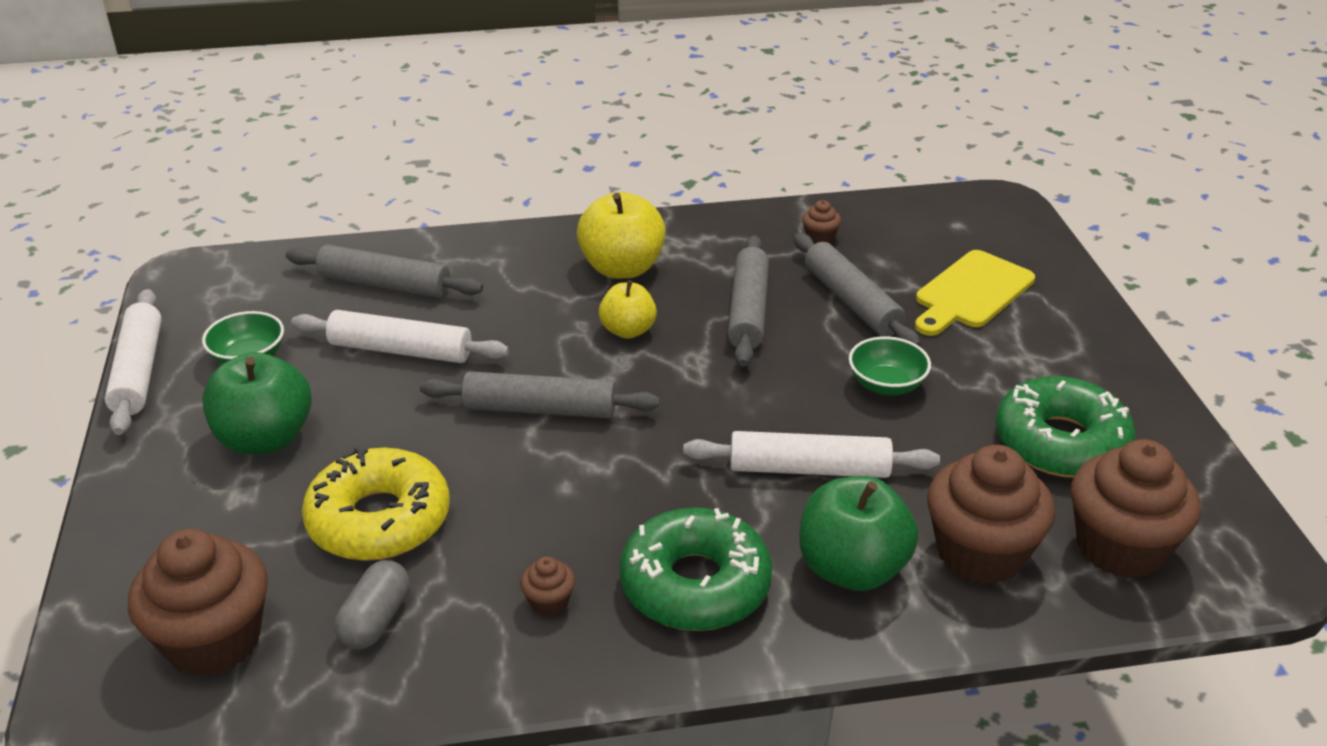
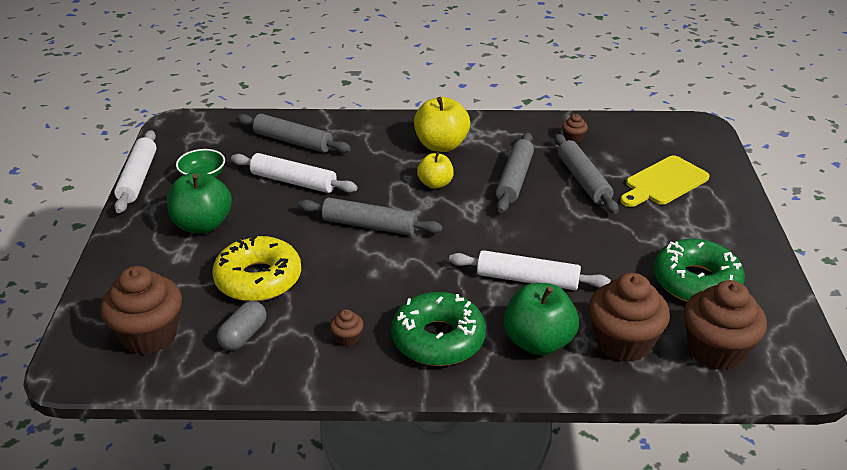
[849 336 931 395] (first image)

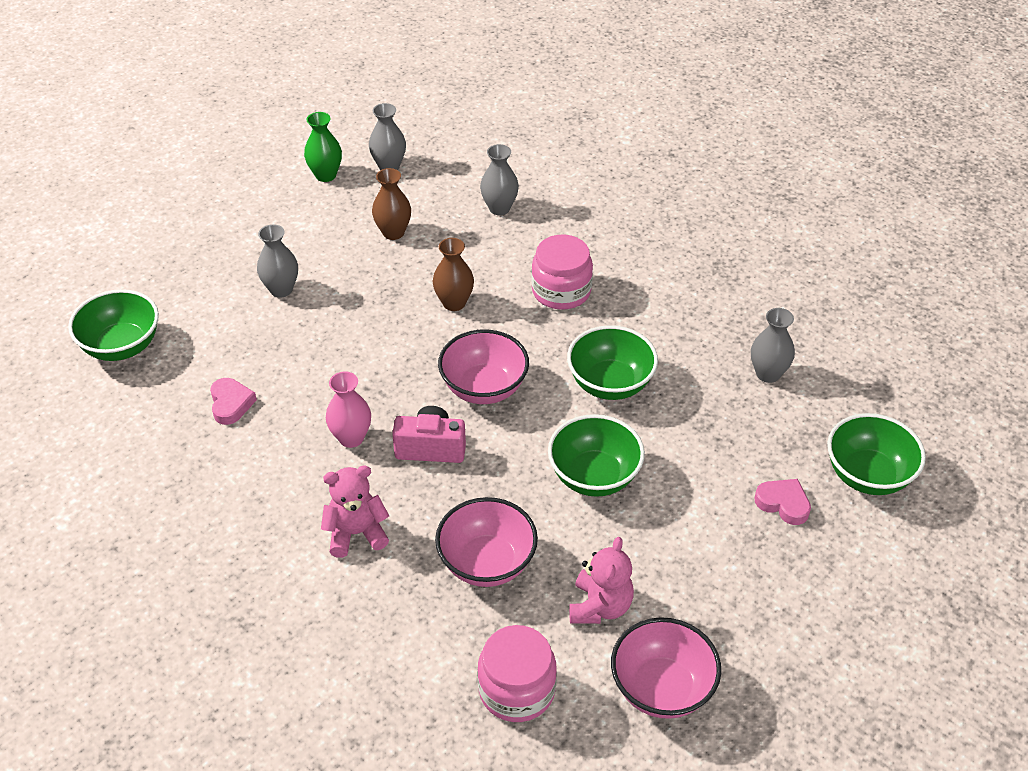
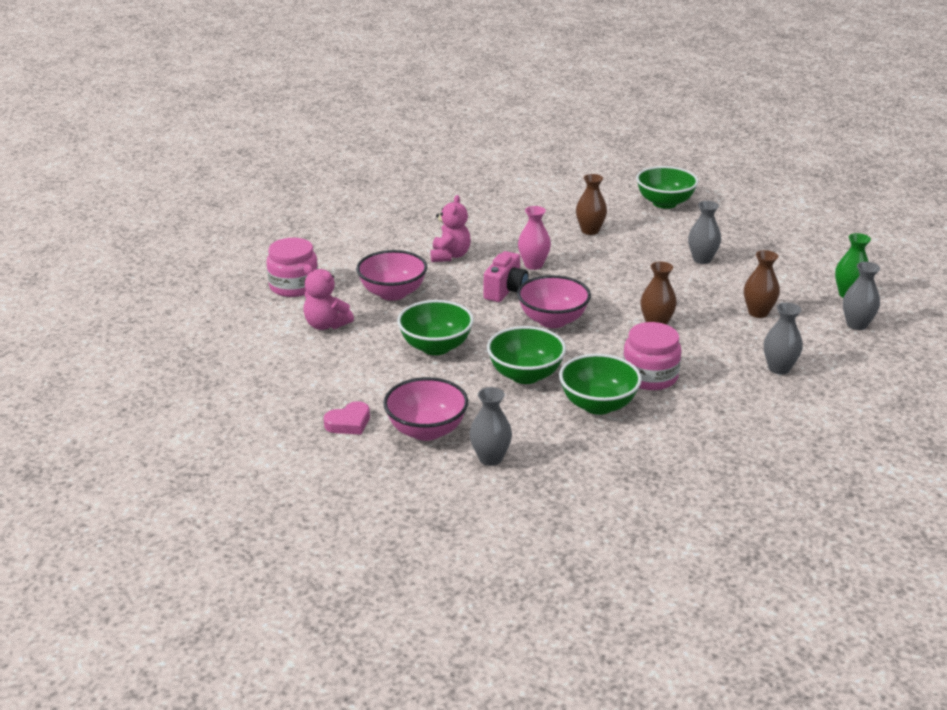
[576 174 607 235]
[383 377 468 441]
[559 354 642 415]

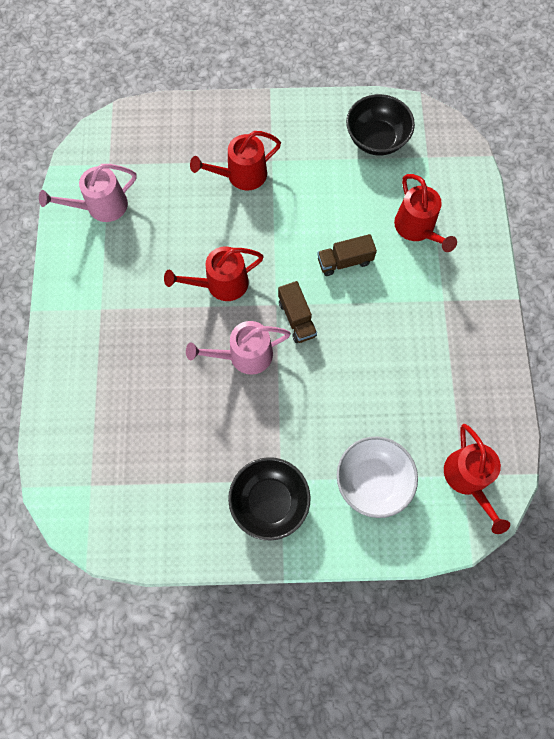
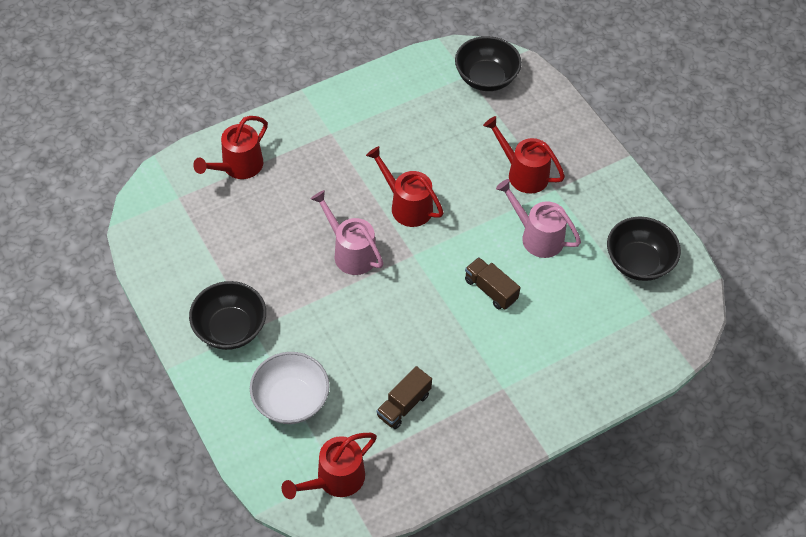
[496 179 581 258]
[376 366 432 429]
[193 116 268 179]
[455 36 522 91]

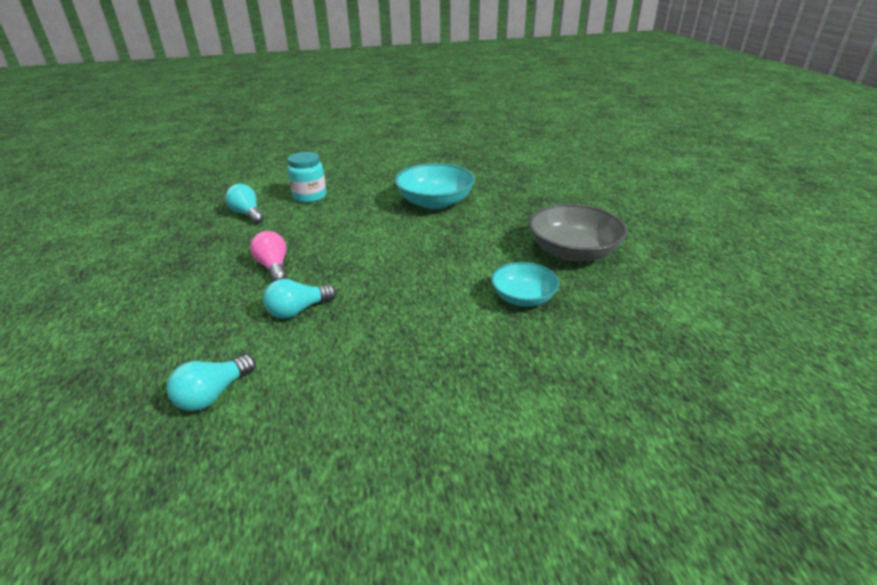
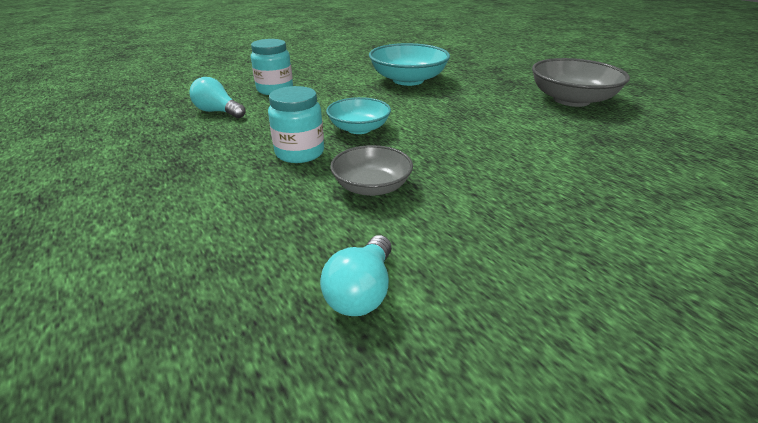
[268 86 324 163]
[330 145 413 196]
[326 97 391 134]

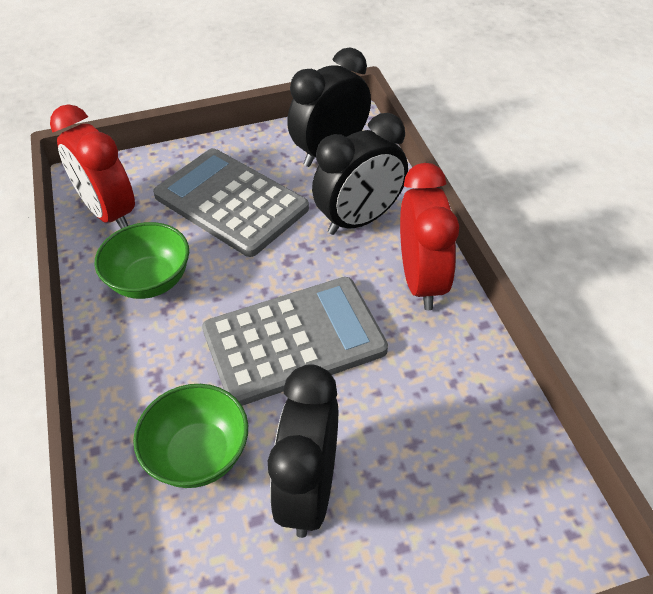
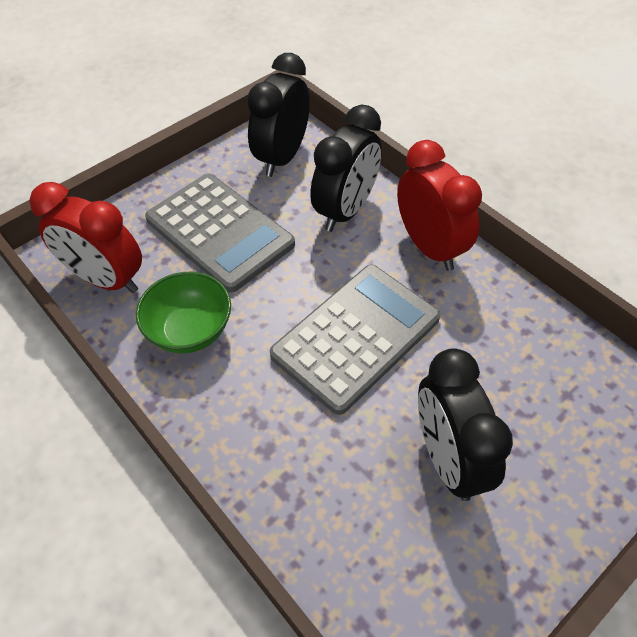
[133 384 248 488] (first image)
[145 173 295 293]

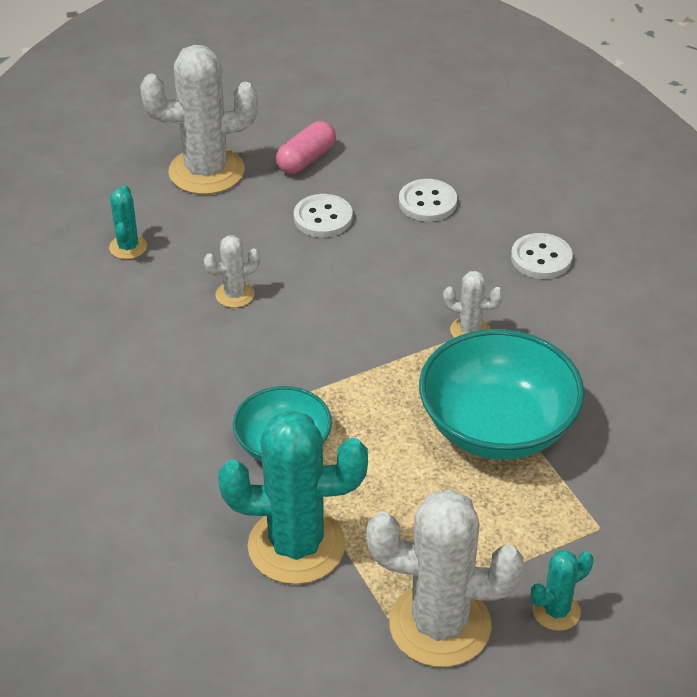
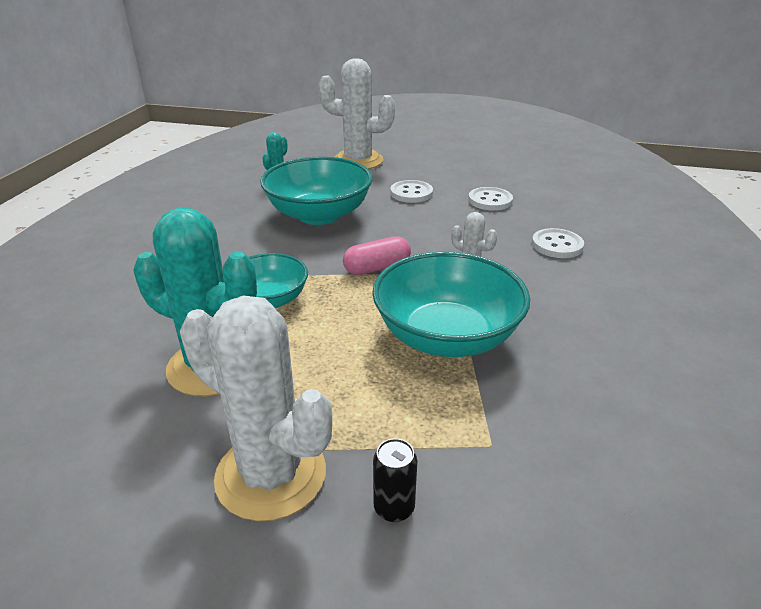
[260 157 373 225]
[343 236 411 275]
[373 438 417 522]

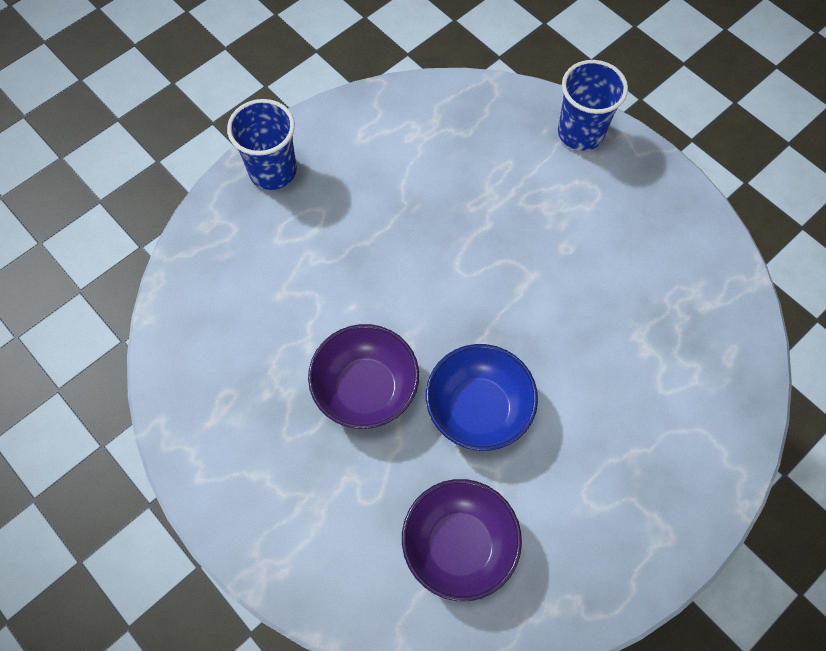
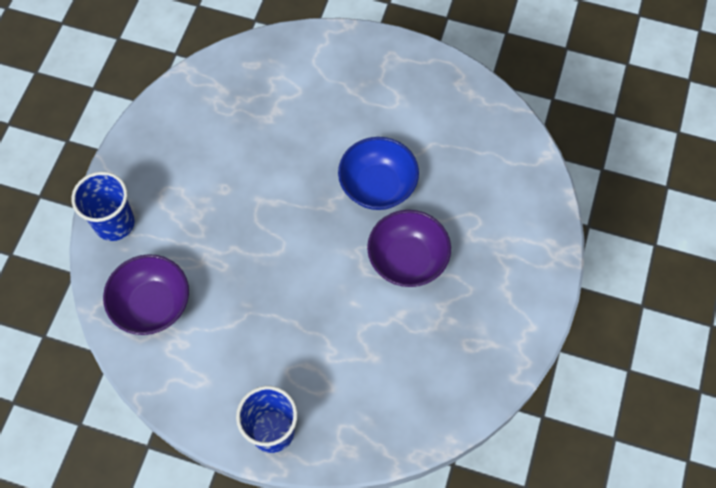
[103 254 189 335]

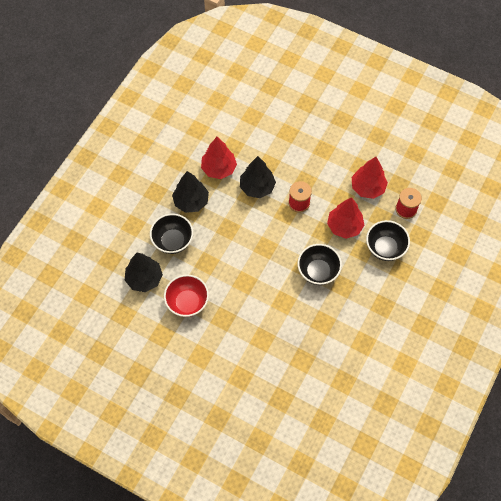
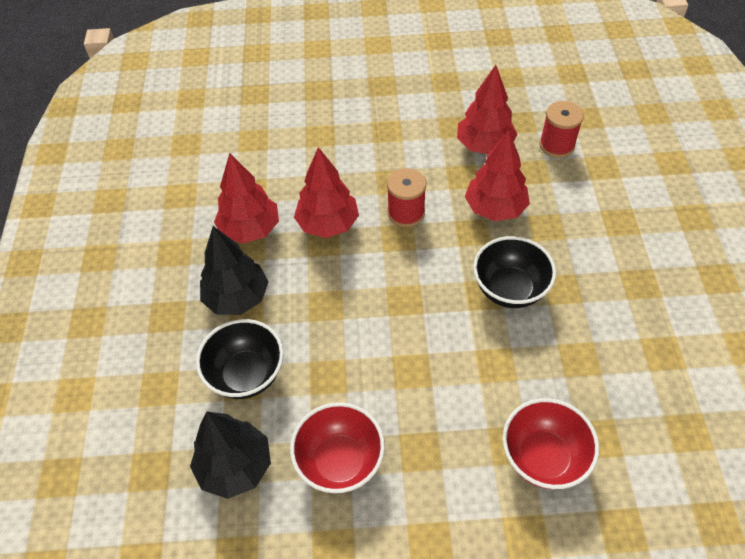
[294 147 359 238]
[366 220 410 261] (first image)
[503 398 599 489]

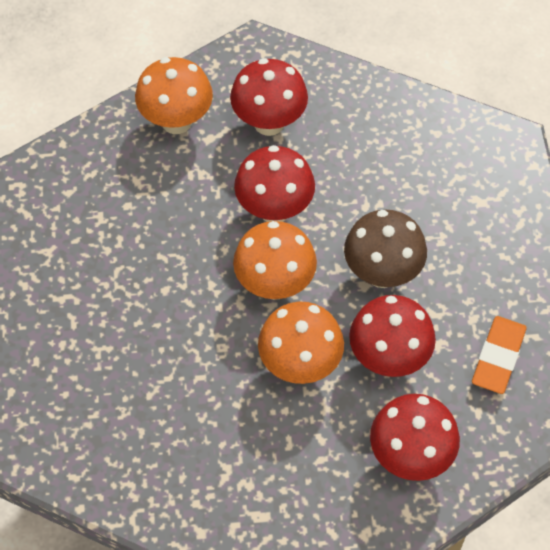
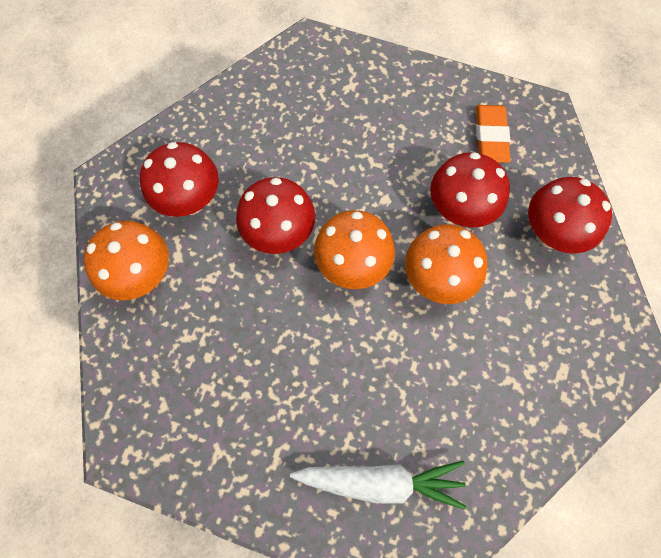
[344 209 427 288] (first image)
[476 105 511 163]
[290 461 467 510]

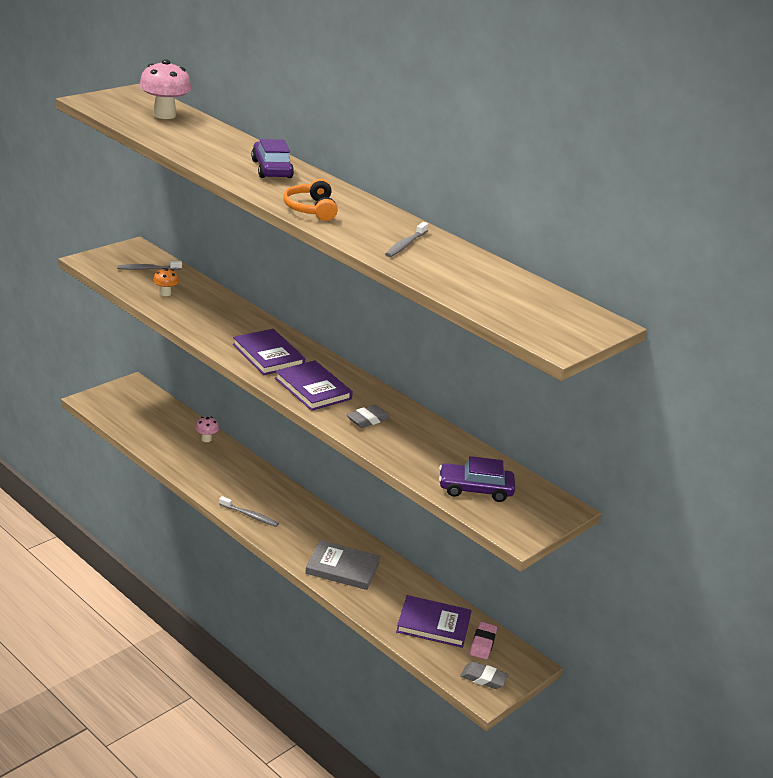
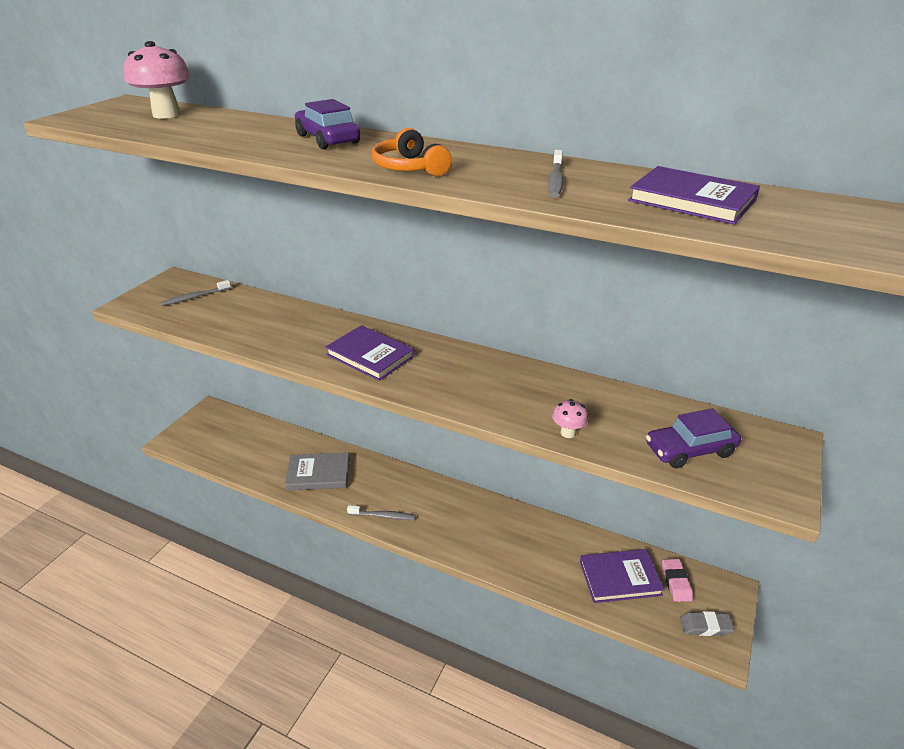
[153 268 179 296] (first image)
[552 399 588 438]
[628 166 760 225]
[285 452 349 491]
[346 405 390 428] (first image)

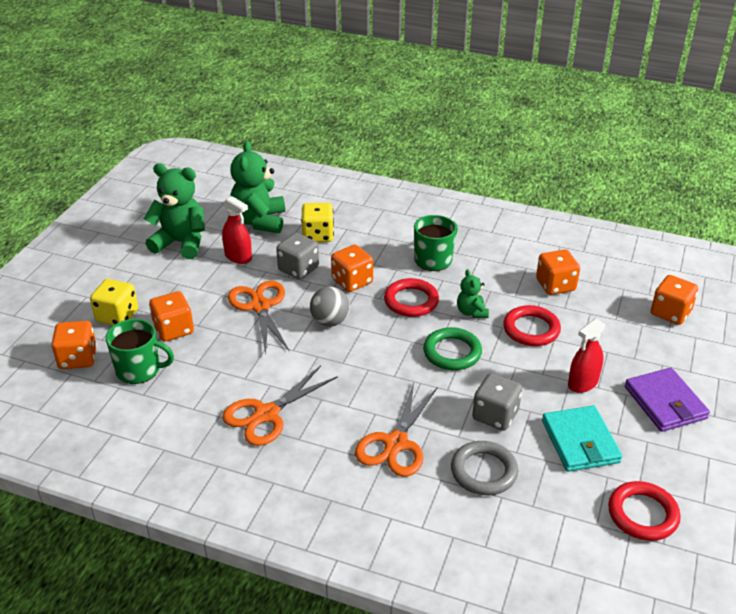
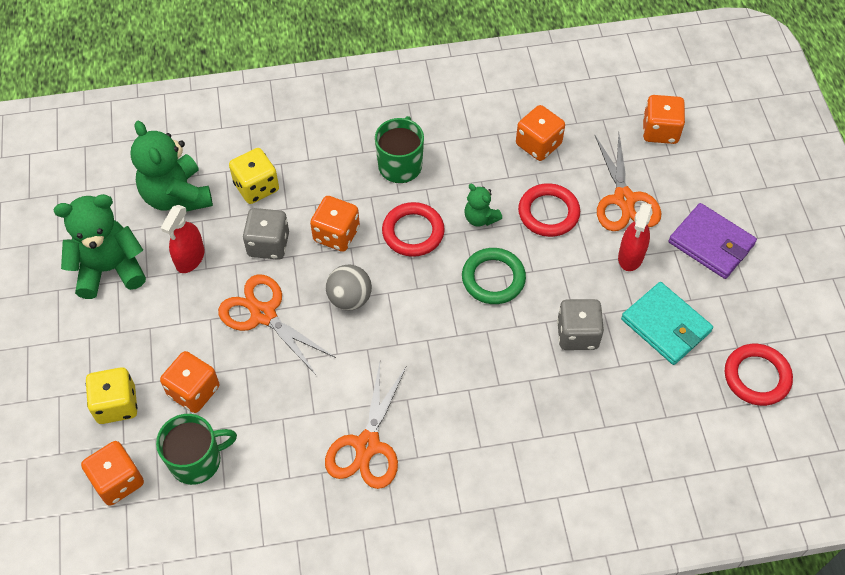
[161 205 205 273]
[595 134 662 231]
[451 441 518 495] (first image)

